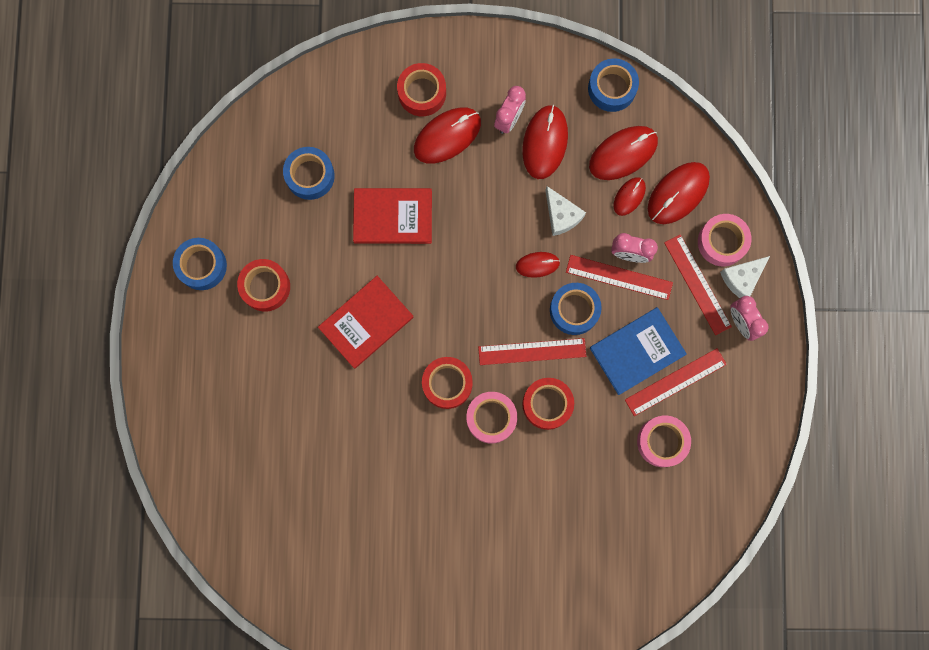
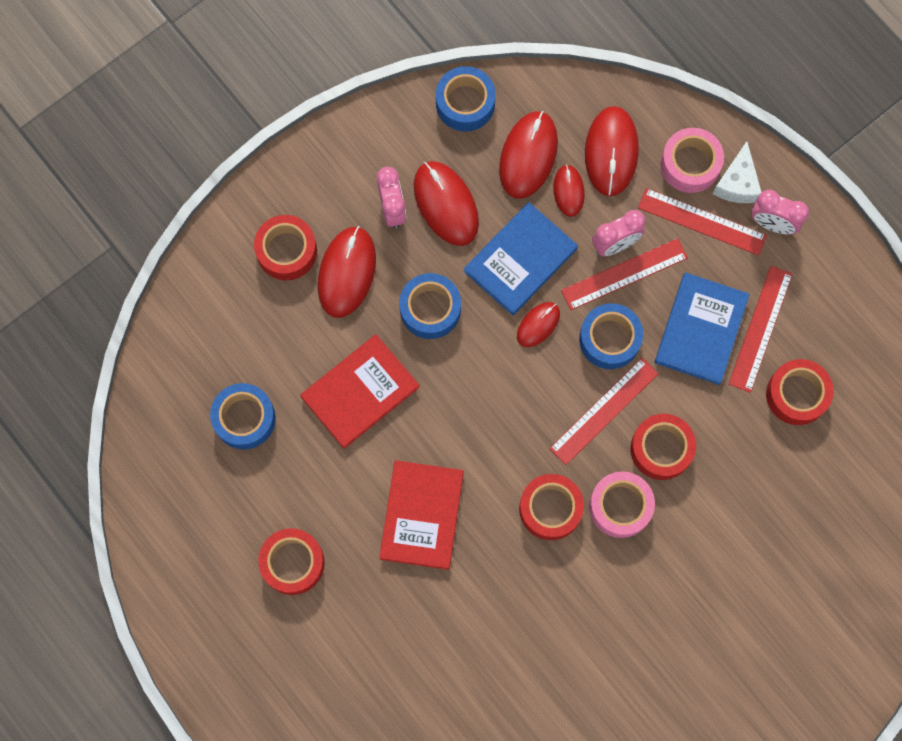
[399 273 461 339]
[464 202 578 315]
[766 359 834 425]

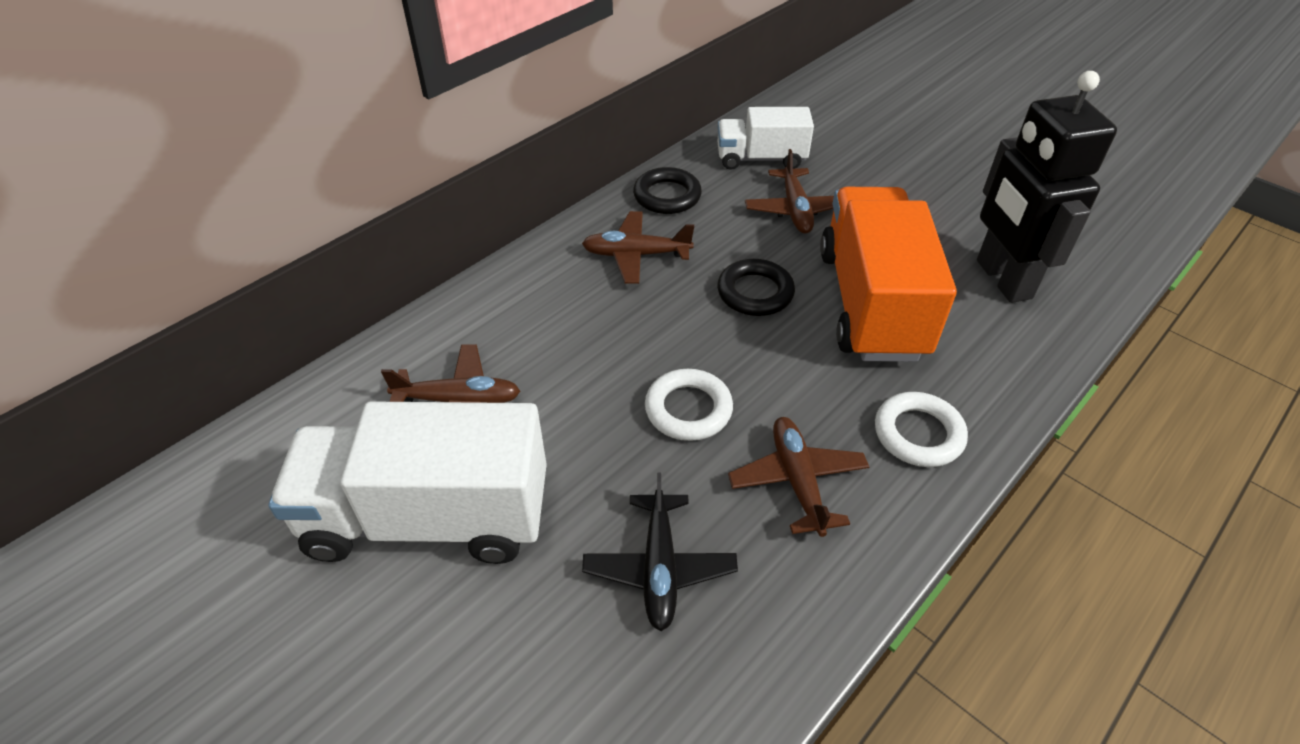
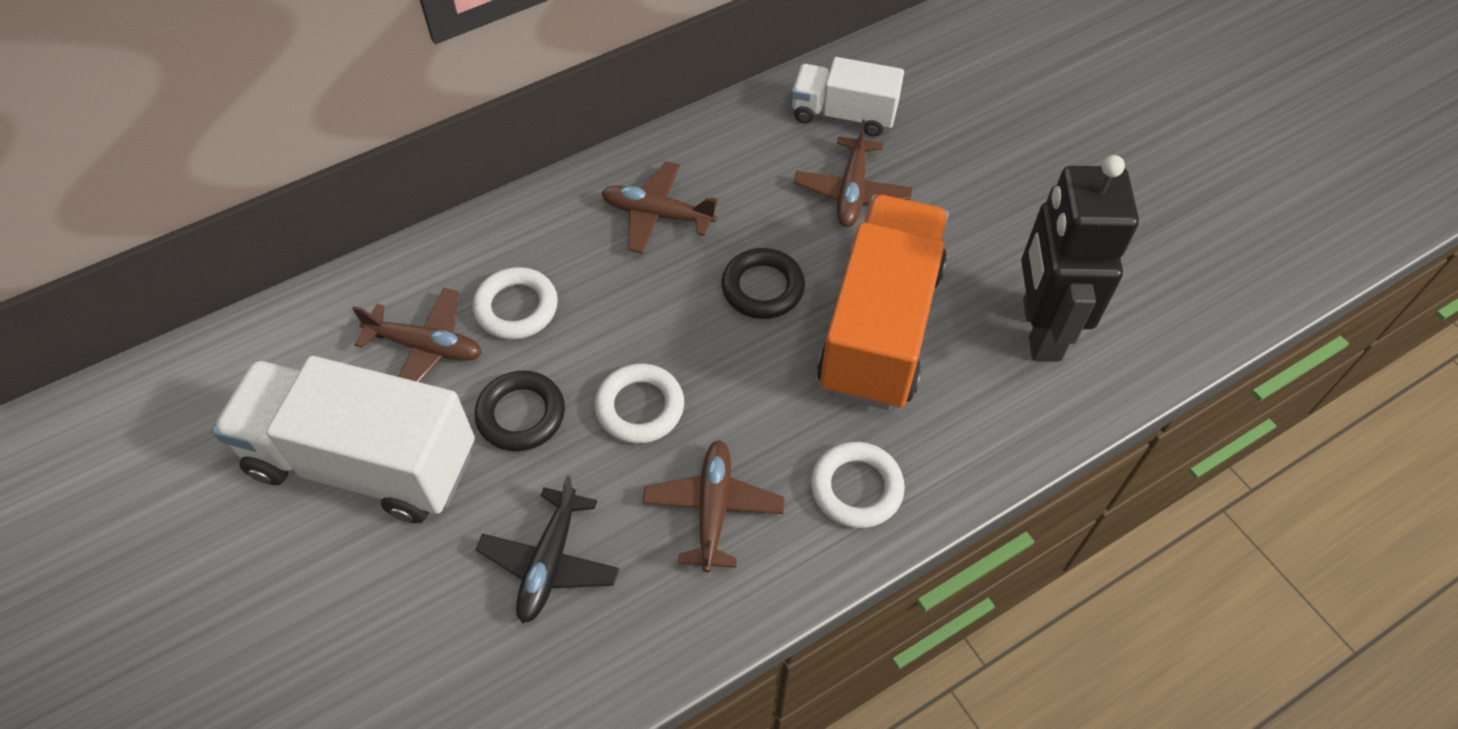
[475 370 565 451]
[473 267 558 340]

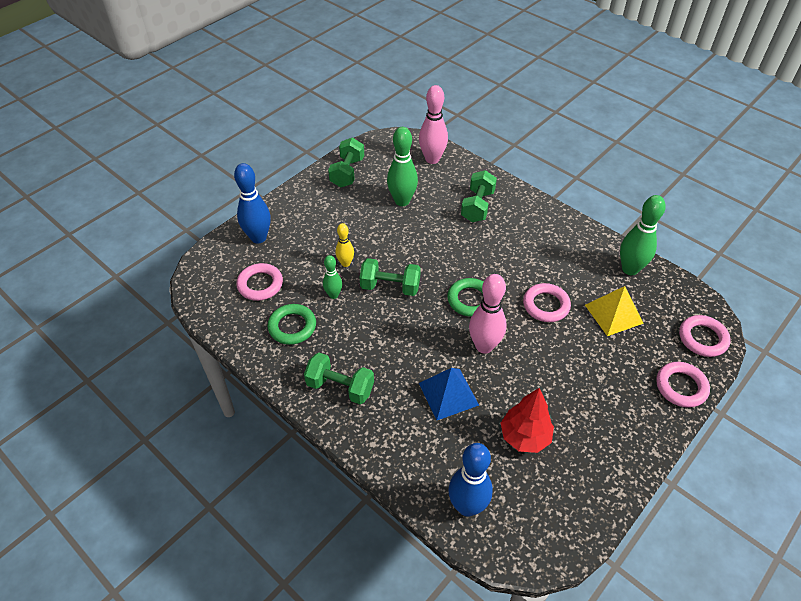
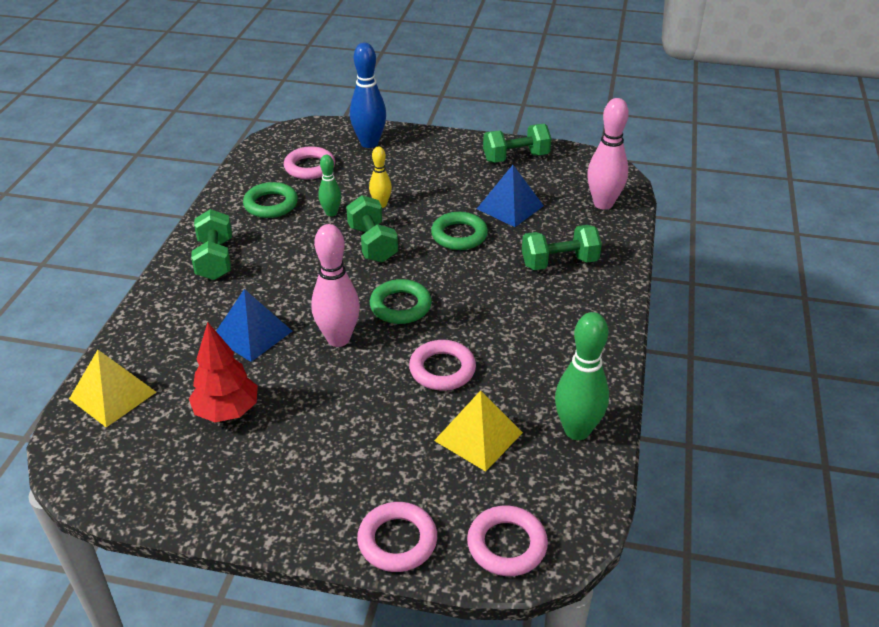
[477 165 544 227]
[69 350 156 427]
[431 212 488 250]

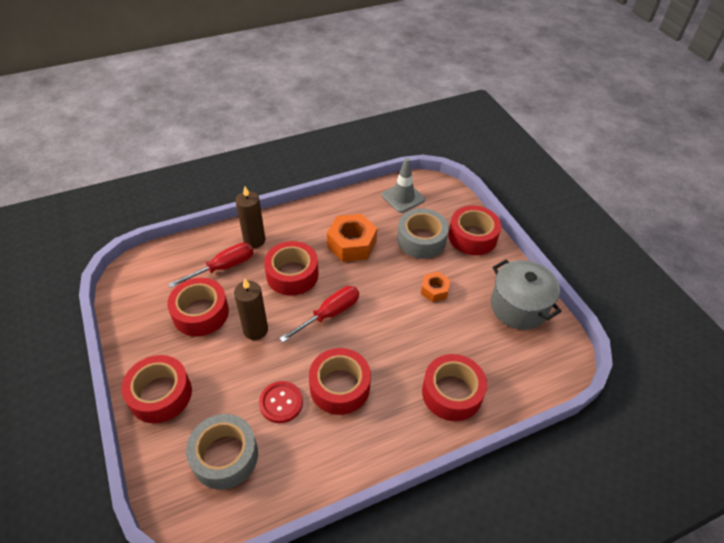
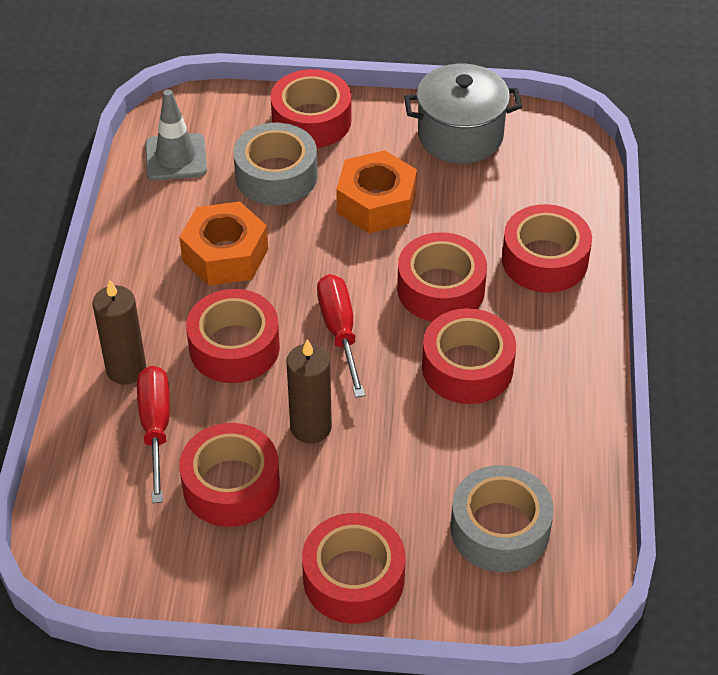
[259 381 303 423] (first image)
[336 150 417 233]
[397 232 487 322]

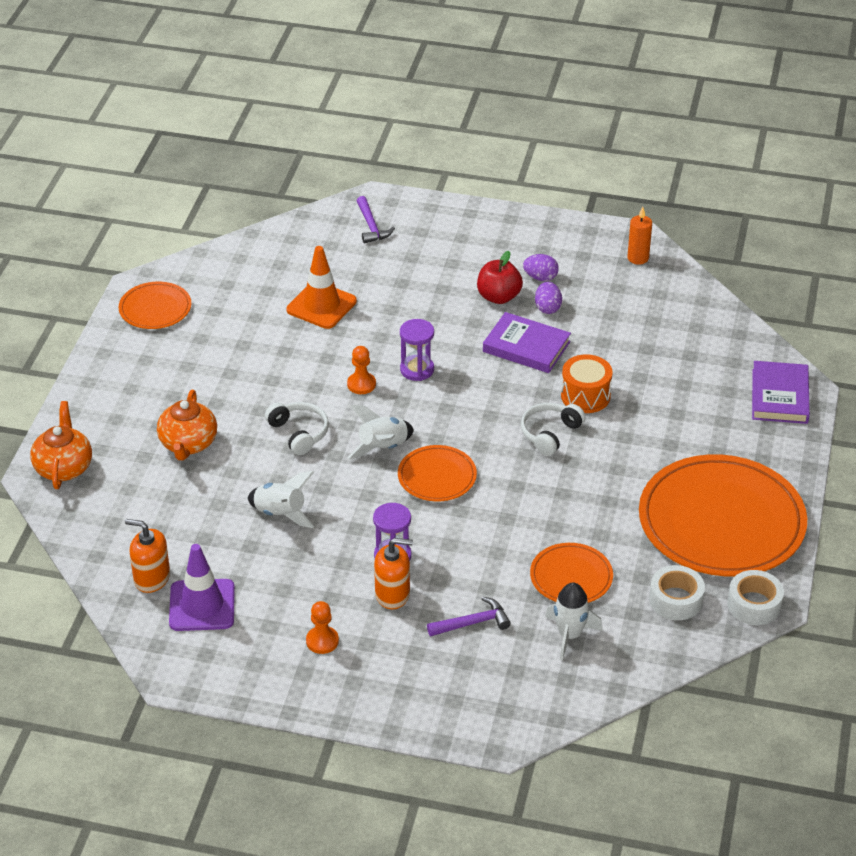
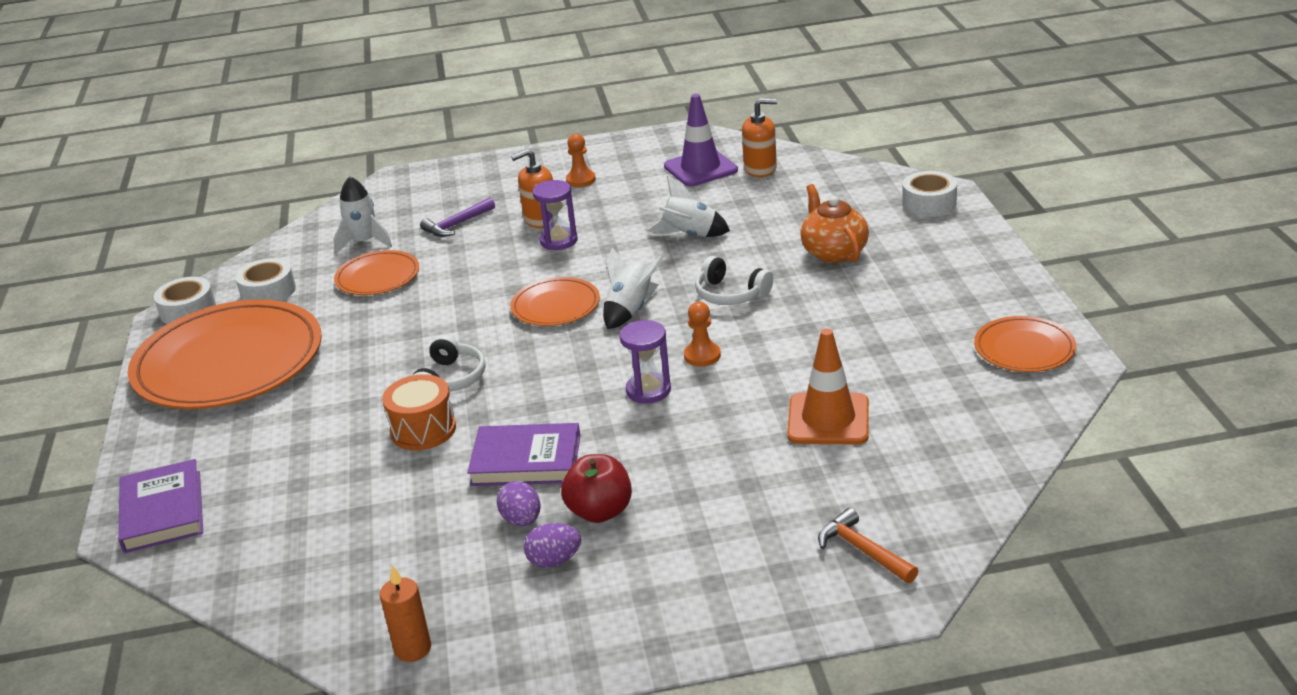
[902 171 957 216]
[818 508 918 583]

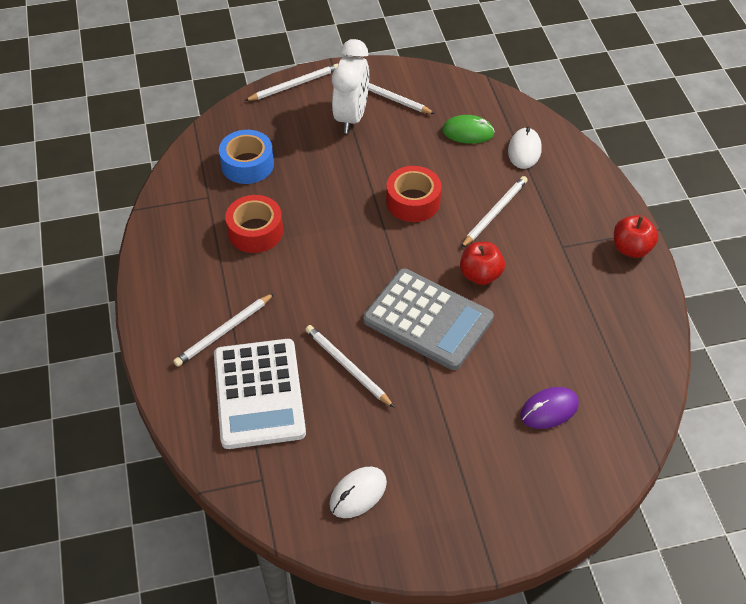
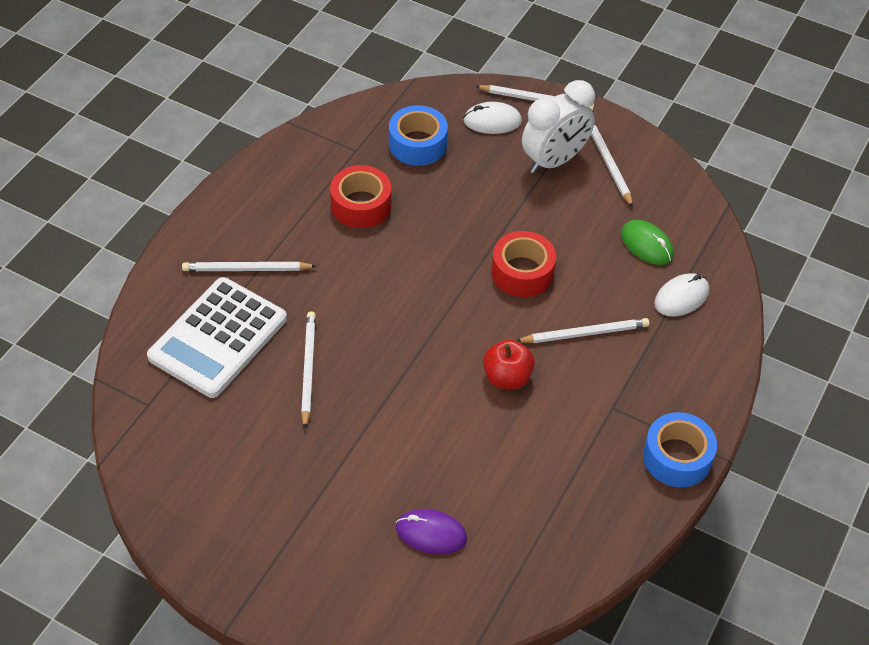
[463 102 522 134]
[363 268 494 370] (first image)
[643 412 717 487]

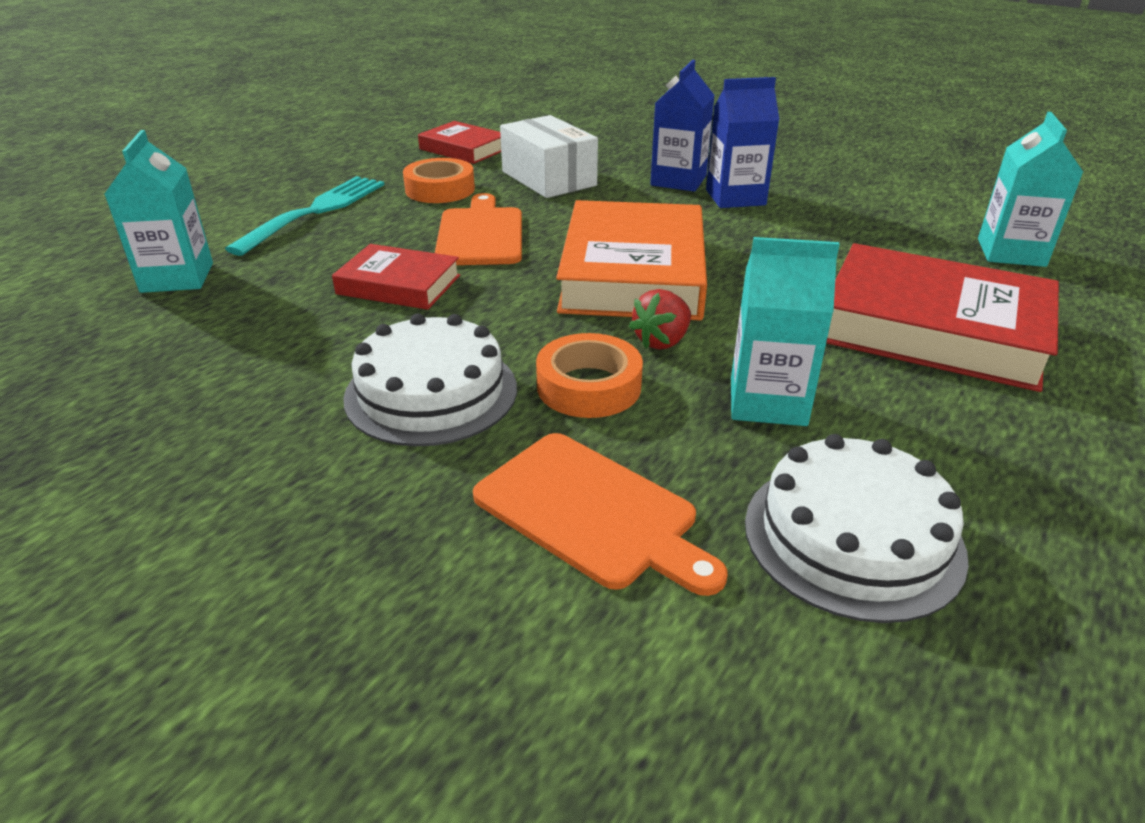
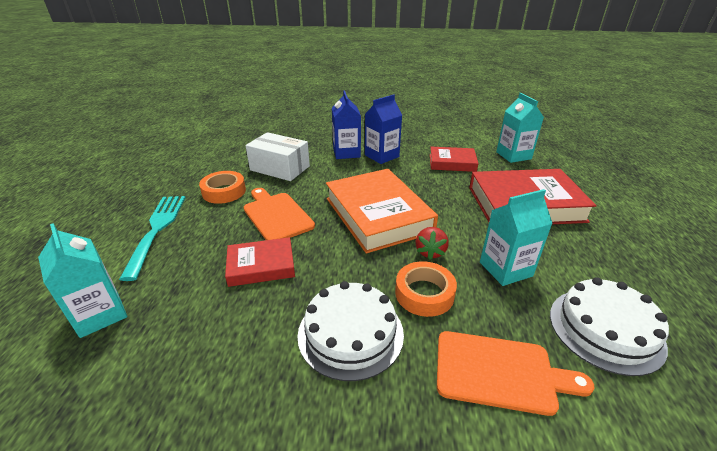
[430 147 479 172]

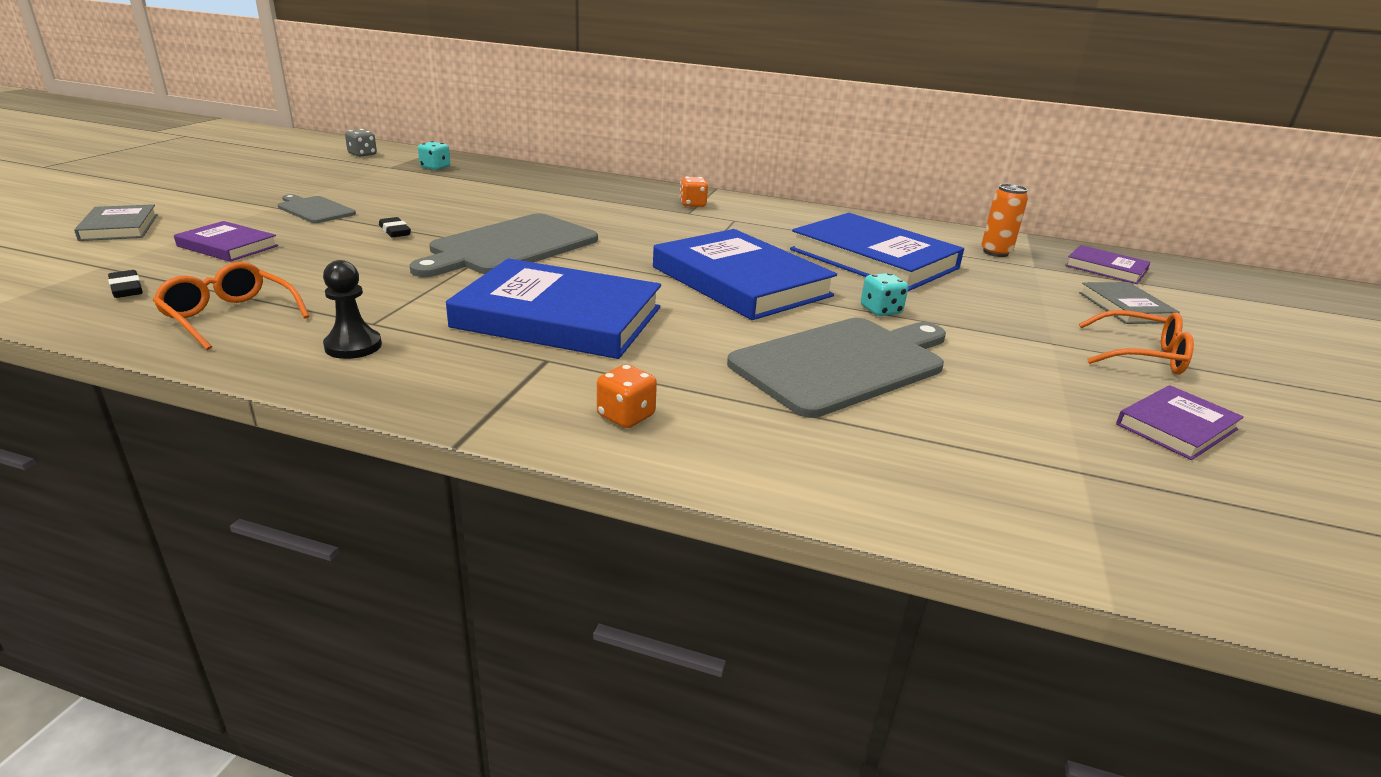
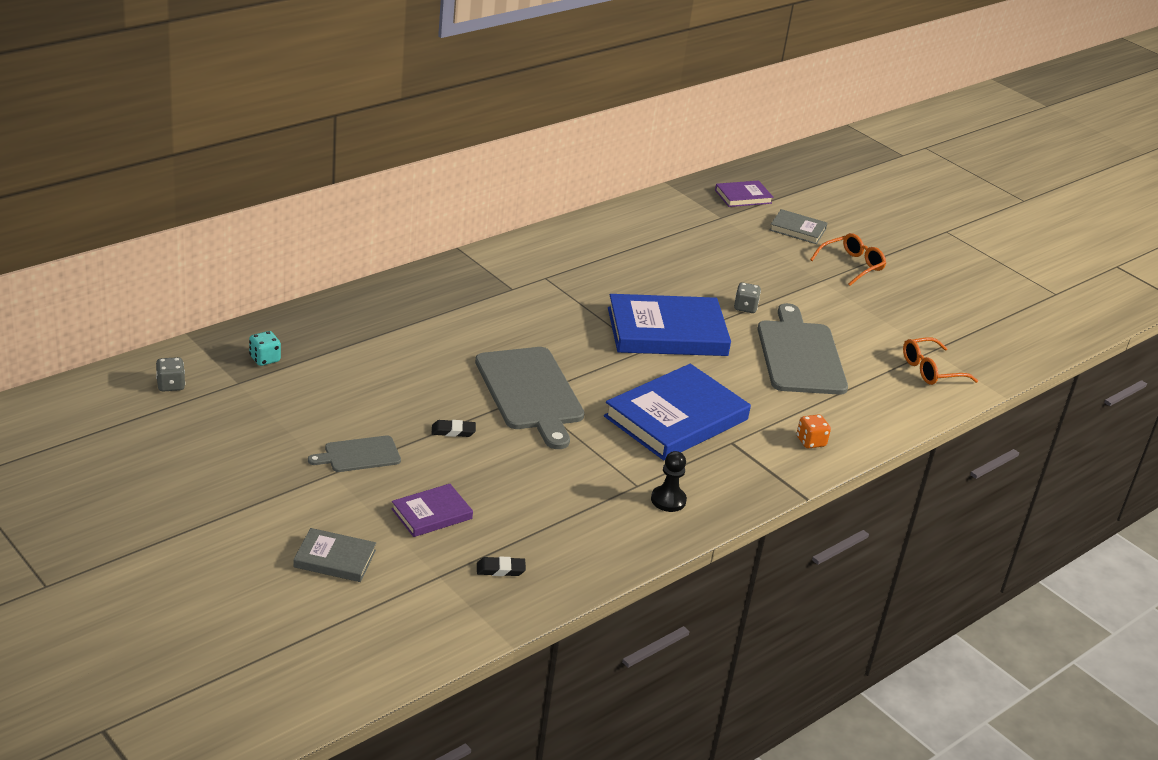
[903 337 978 385]
[680 177 708 207] (first image)
[790 213 964 291] (first image)
[734 283 761 313]
[981 184 1028 257] (first image)
[1116 385 1244 460] (first image)

